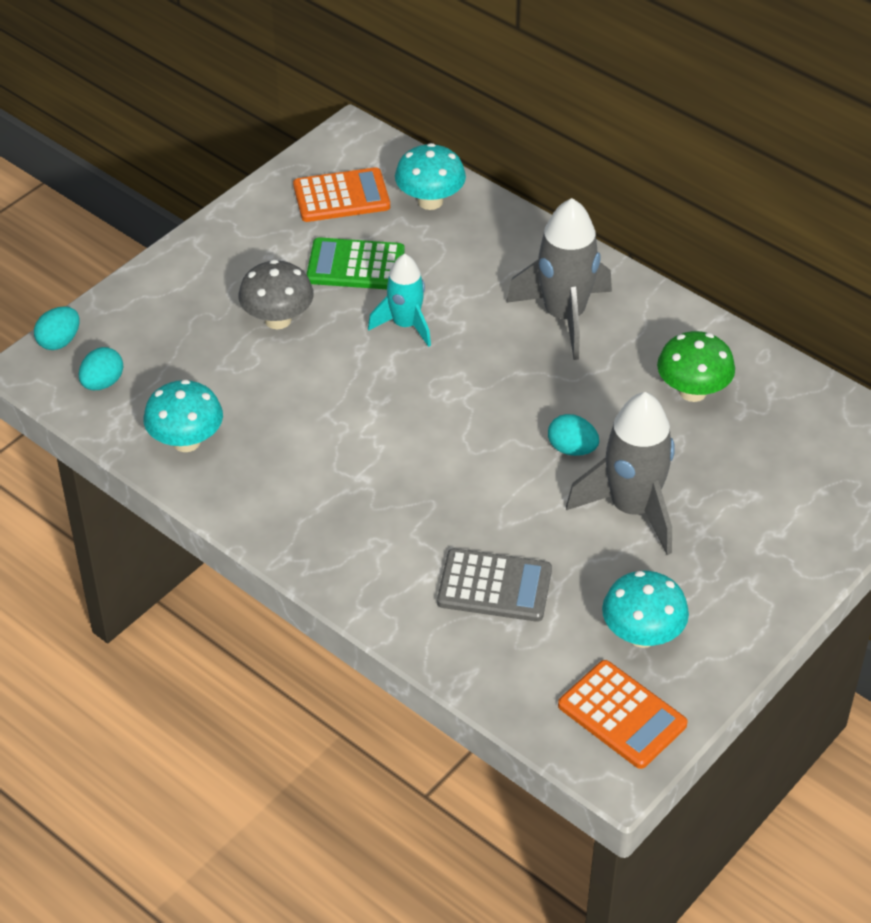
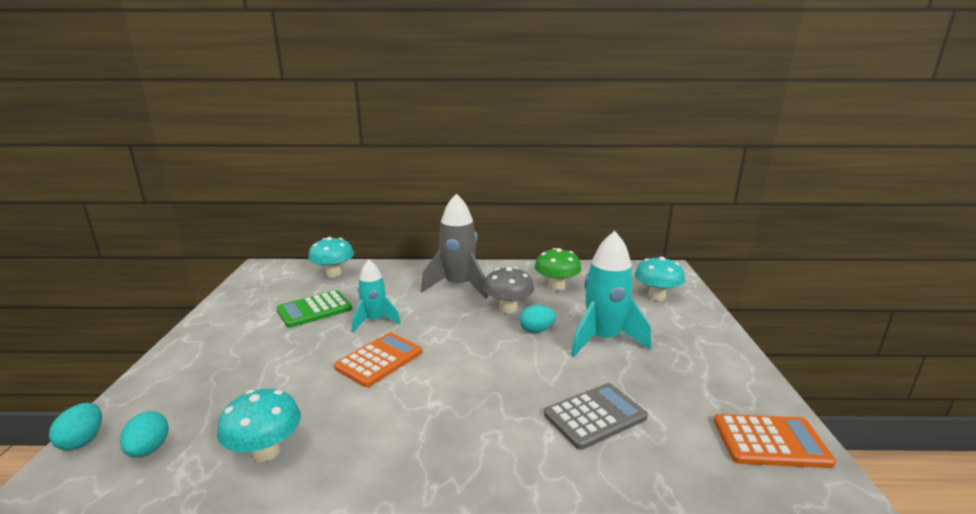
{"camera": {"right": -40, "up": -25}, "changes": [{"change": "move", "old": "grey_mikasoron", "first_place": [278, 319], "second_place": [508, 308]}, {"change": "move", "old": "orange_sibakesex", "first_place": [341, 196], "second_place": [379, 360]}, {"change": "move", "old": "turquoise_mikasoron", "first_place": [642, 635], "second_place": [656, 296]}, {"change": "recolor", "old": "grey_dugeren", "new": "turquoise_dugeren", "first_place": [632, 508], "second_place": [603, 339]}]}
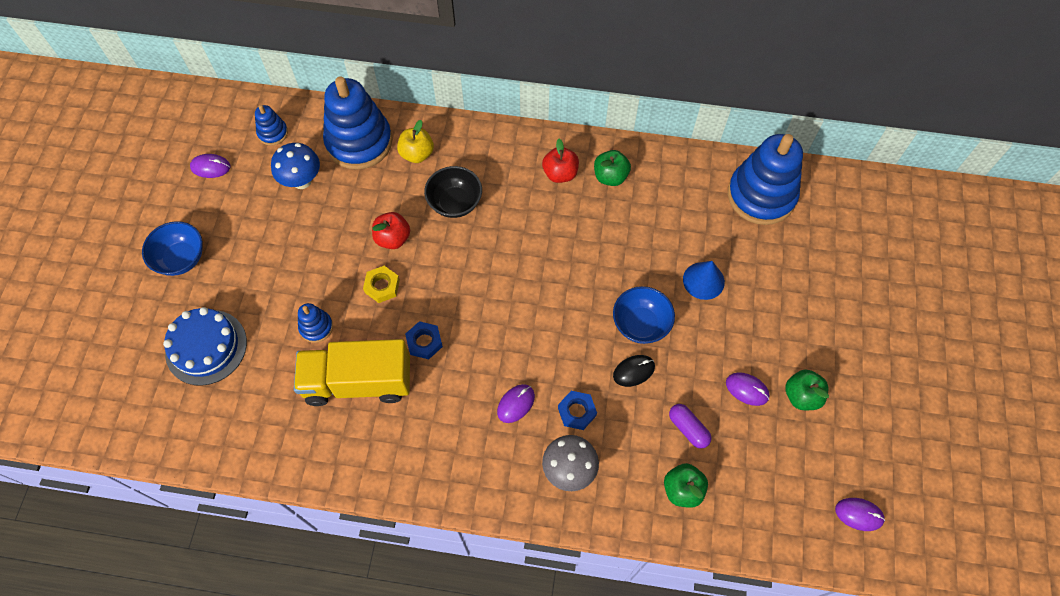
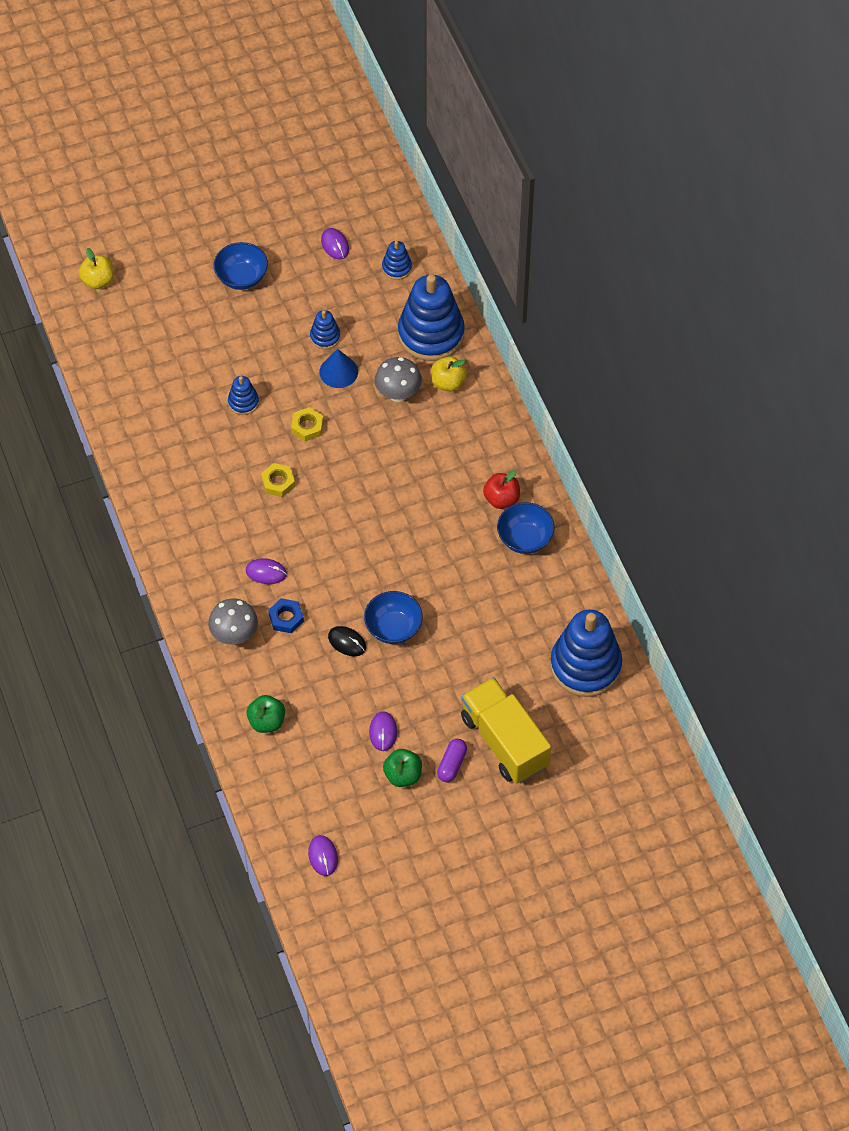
{"camera": {"right": 60, "up": -5}, "changes": [{"change": "delete", "old": "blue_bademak", "first_place": [206, 347]}, {"change": "delete", "old": "blue_mikasoron", "first_place": [302, 181]}, {"change": "delete", "old": "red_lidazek", "first_place": [393, 238]}, {"change": "delete", "old": "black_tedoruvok", "first_place": [455, 203]}, {"change": "insert", "new": "yellow_lidazek", "second_place": [98, 280]}, {"change": "insert", "new": "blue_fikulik", "second_place": [325, 337]}, {"change": "insert", "new": "grey_mikasoron", "second_place": [398, 394]}, {"change": "move", "old": "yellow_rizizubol", "first_place": [358, 382], "second_place": [504, 741]}, {"change": "move", "old": "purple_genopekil", "first_place": [688, 428], "second_place": [452, 764]}, {"change": "move", "old": "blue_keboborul", "first_place": [703, 280], "second_place": [338, 371]}, {"change": "replace", "old": "green_lidazek", "new": "blue_tedoruvok", "first_place": [610, 177], "second_place": [525, 539]}, {"change": "recolor", "old": "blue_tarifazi", "new": "yellow_tarifazi", "first_place": [424, 342], "second_place": [278, 482]}]}
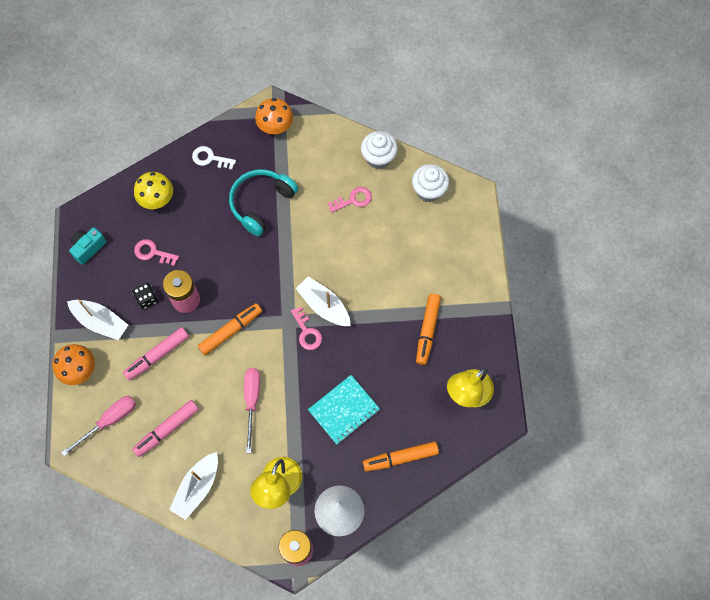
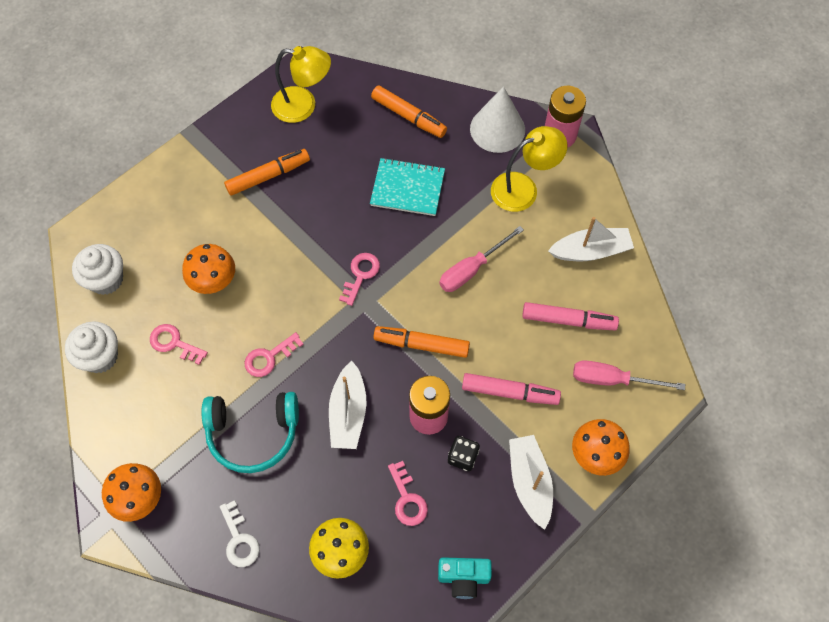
{"camera": {"right": -130, "up": -5}, "changes": [{"change": "insert", "new": "orange_mikasoron", "second_place": [214, 282]}, {"change": "insert", "new": "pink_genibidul", "second_place": [269, 357]}, {"change": "move", "old": "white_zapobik", "first_place": [324, 306], "second_place": [348, 413]}]}
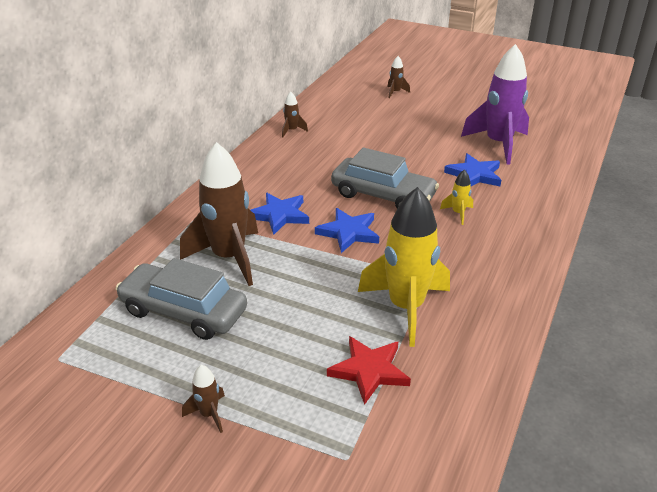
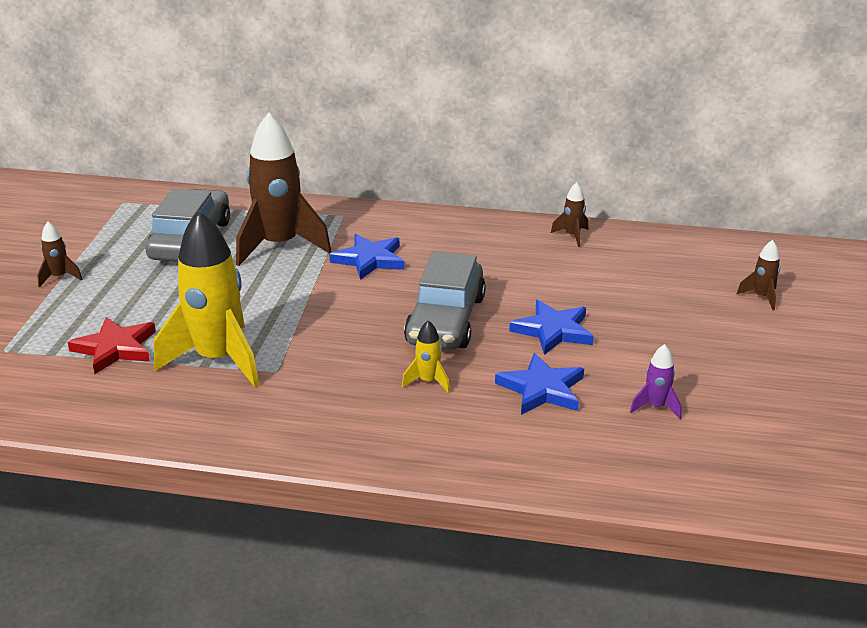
{"camera": {"right": 75, "up": -5}, "changes": [{"change": "move", "old": "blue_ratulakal", "first_place": [349, 232], "second_place": [553, 331]}, {"change": "resize", "old": "purple_dugeren", "first_place": [498, 144], "second_place": [656, 407], "factor": 0.43}]}
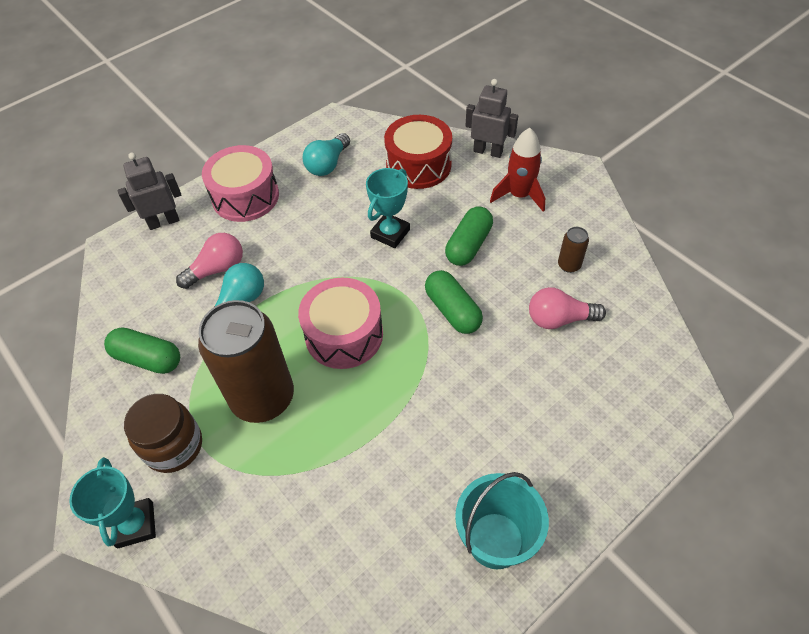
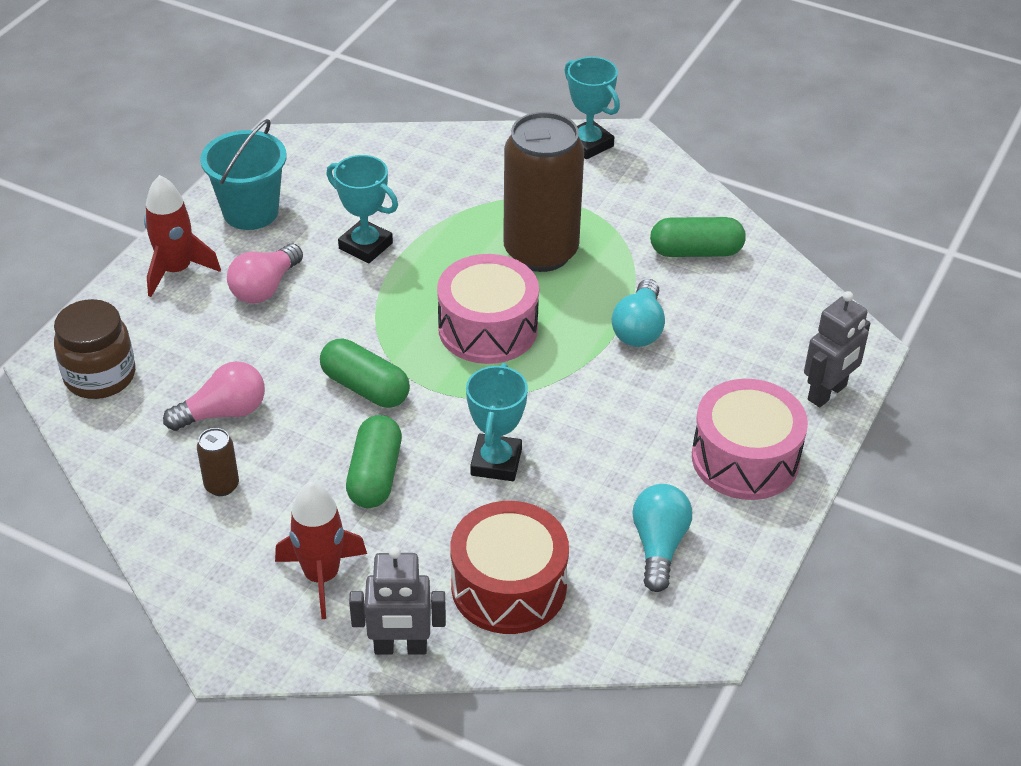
{"camera": {"right": 155, "up": -10}, "changes": [{"change": "insert", "new": "red_dugeren", "second_place": [176, 270]}, {"change": "insert", "new": "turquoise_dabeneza", "second_place": [365, 246]}, {"change": "move", "old": "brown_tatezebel", "first_place": [174, 446], "second_place": [100, 376]}, {"change": "move", "old": "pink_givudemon", "first_place": [217, 269], "second_place": [265, 287]}]}
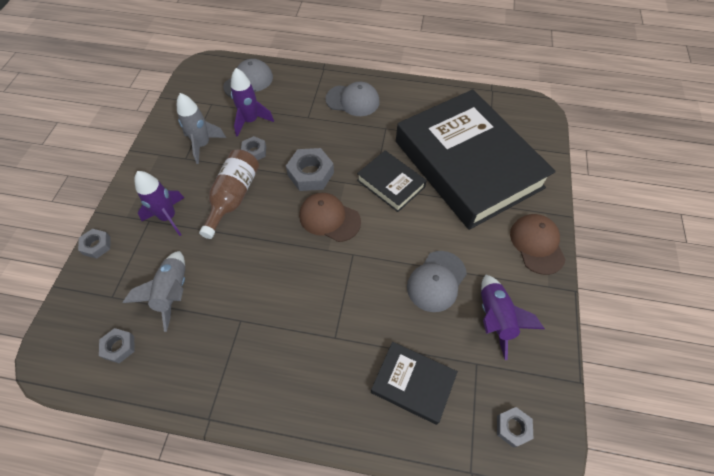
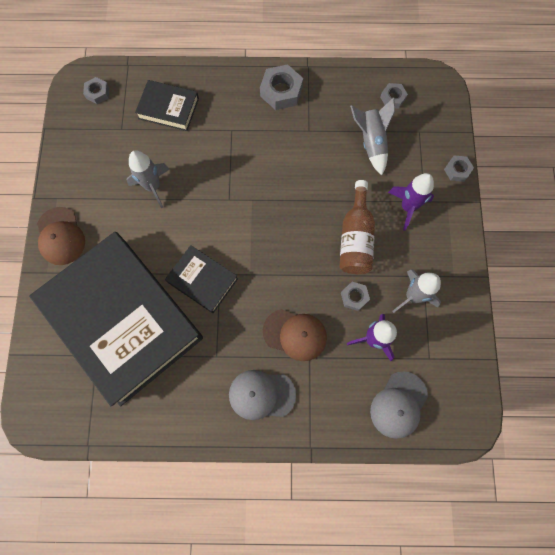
{"camera": {"right": 170, "up": 15}, "changes": [{"change": "delete", "old": "purple_dugeren", "first_place": [495, 318]}, {"change": "move", "old": "grey_tarifazi", "first_place": [310, 174], "second_place": [281, 91]}, {"change": "move", "old": "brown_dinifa", "first_place": [329, 218], "second_place": [295, 334]}, {"change": "replace", "old": "grey_dinifa", "new": "grey_dugeren", "first_place": [436, 281], "second_place": [153, 187]}]}
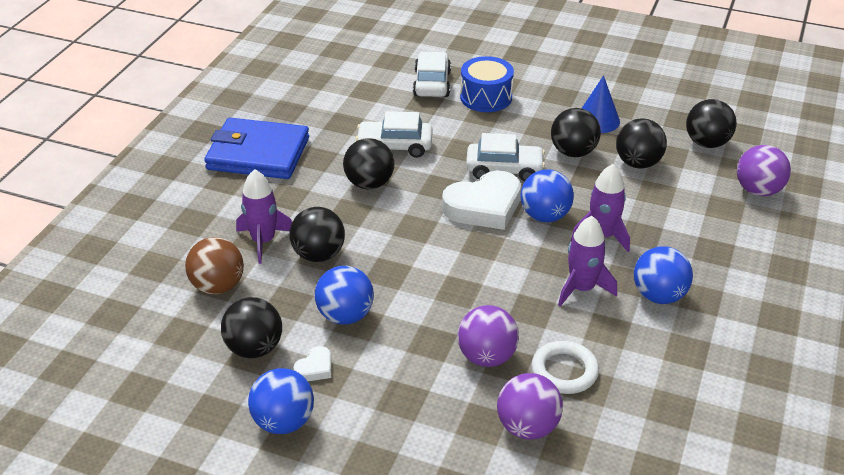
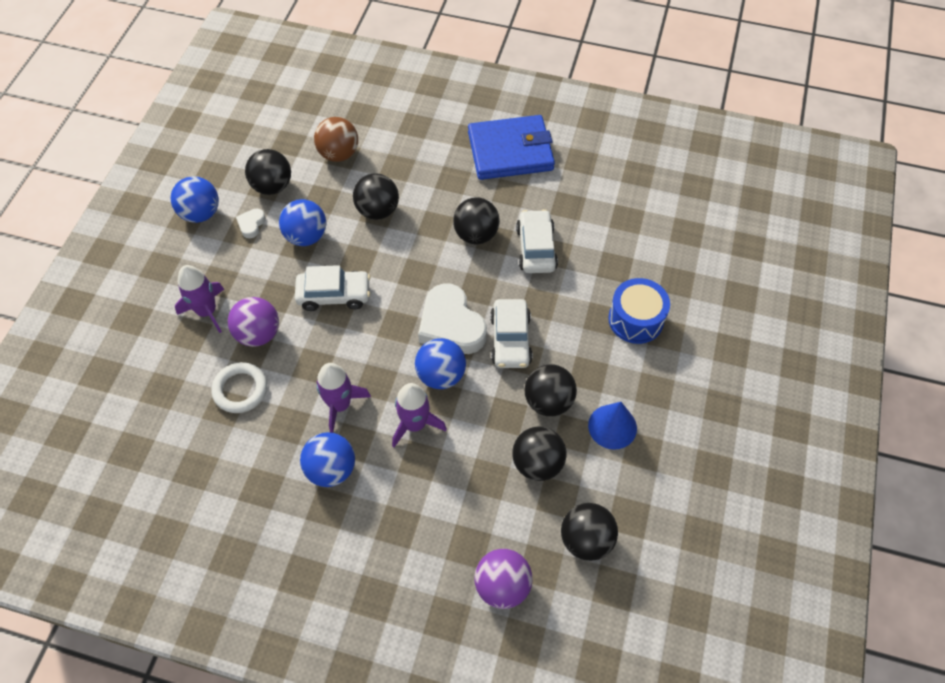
{"camera": {"right": 85, "up": 20}, "changes": [{"change": "delete", "old": "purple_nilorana", "first_place": [527, 427]}, {"change": "move", "old": "purple_dugeren", "first_place": [263, 241], "second_place": [207, 311]}, {"change": "move", "old": "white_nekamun", "first_place": [432, 84], "second_place": [334, 295]}, {"change": "rotate", "old": "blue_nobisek", "first_place": [258, 154], "second_place": [510, 151], "degrees": 75}, {"change": "rotate", "old": "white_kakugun", "first_place": [315, 368], "second_place": [251, 224], "degrees": 75}]}
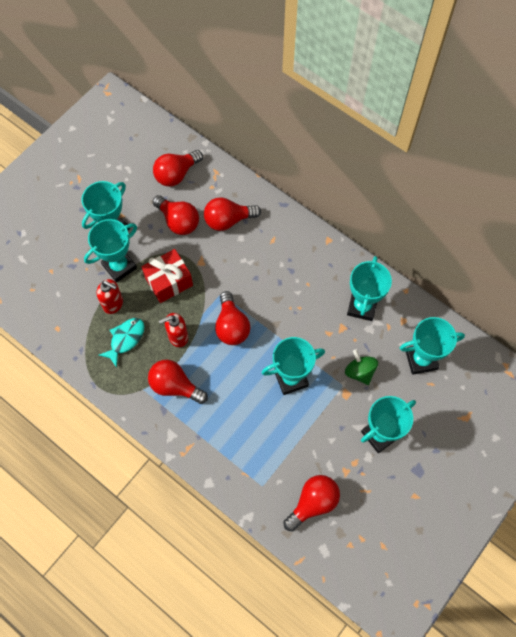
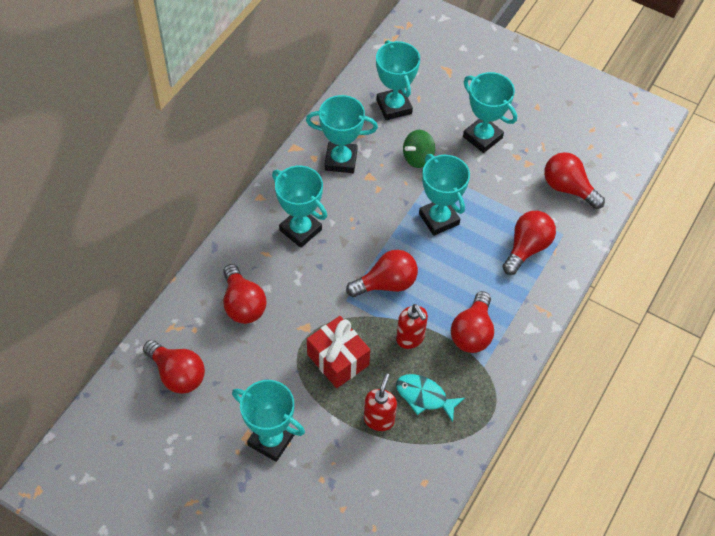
{"camera": {"right": -100, "up": -10}, "changes": [{"change": "move", "old": "turquoise_dabeneza", "first_place": [119, 266], "second_place": [300, 230]}, {"change": "move", "old": "red_givudemon", "first_place": [178, 221], "second_place": [527, 248]}]}
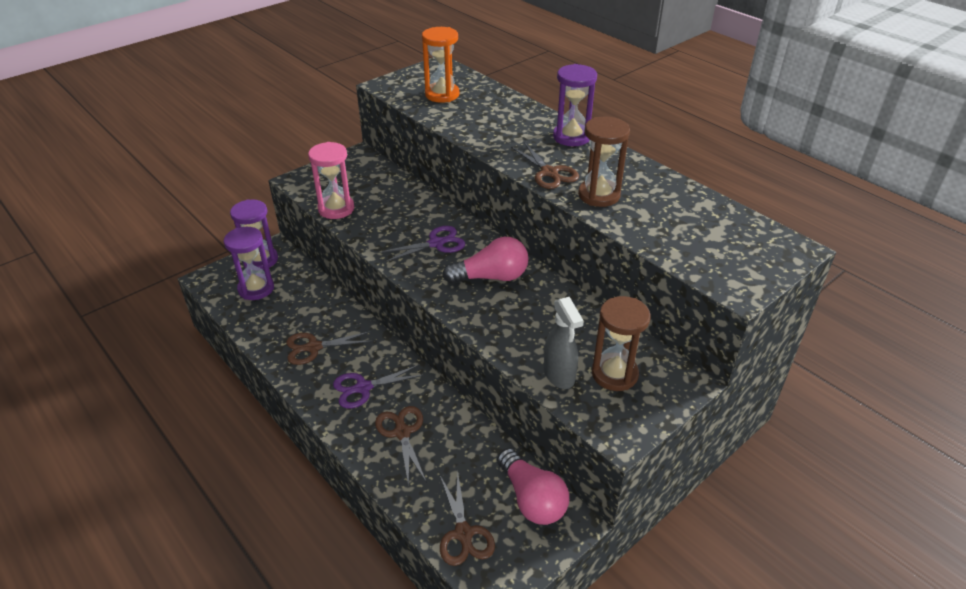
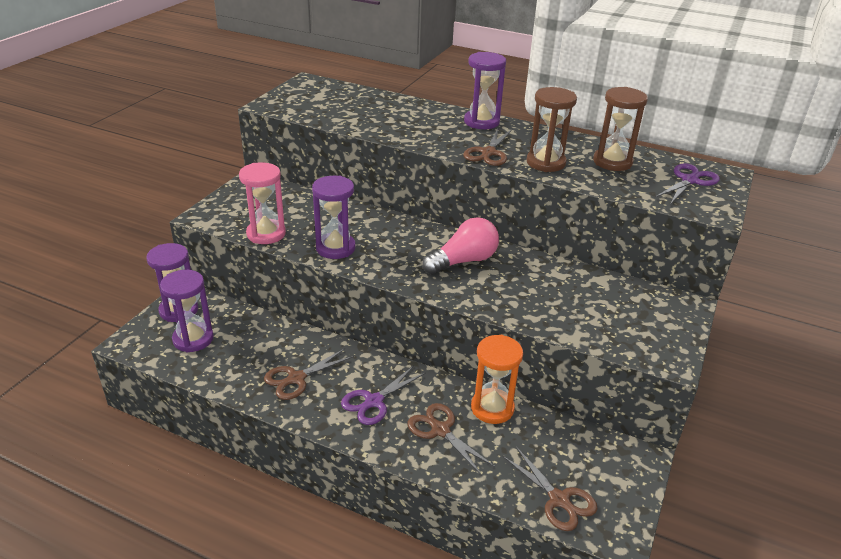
{"camera": {"right": -25, "up": -5}, "changes": [{"change": "delete", "old": "pink_givudemon", "first_place": [532, 499]}, {"change": "delete", "old": "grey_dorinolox", "first_place": [559, 375]}, {"change": "insert", "new": "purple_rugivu", "second_place": [335, 248]}, {"change": "move", "old": "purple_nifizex", "first_place": [436, 243], "second_place": [690, 180]}, {"change": "move", "old": "orange_rugivu", "first_place": [442, 95], "second_place": [492, 408]}, {"change": "move", "old": "brown_rugivu", "first_place": [614, 374], "second_place": [612, 162]}, {"change": "rotate", "old": "brown_nifizex", "first_place": [549, 173], "second_place": [488, 153], "degrees": 75}]}
